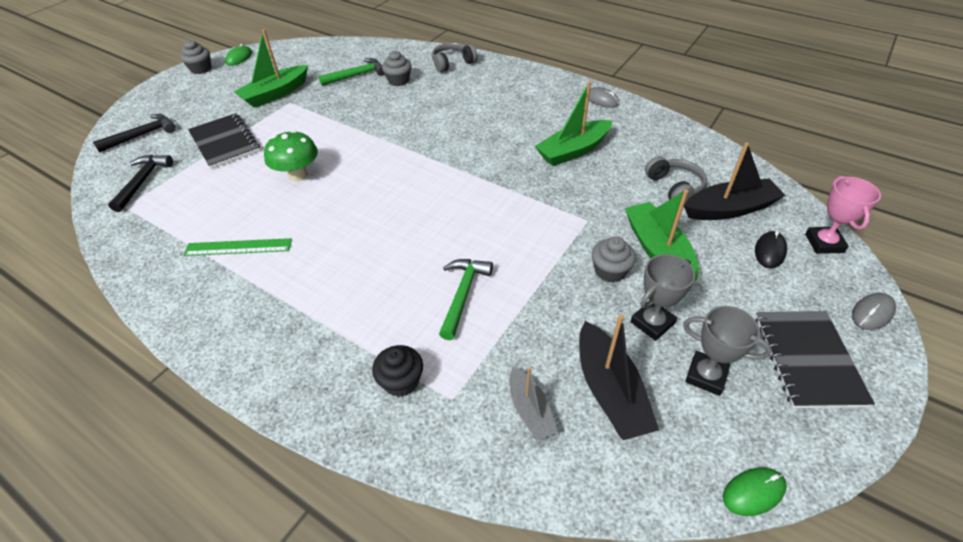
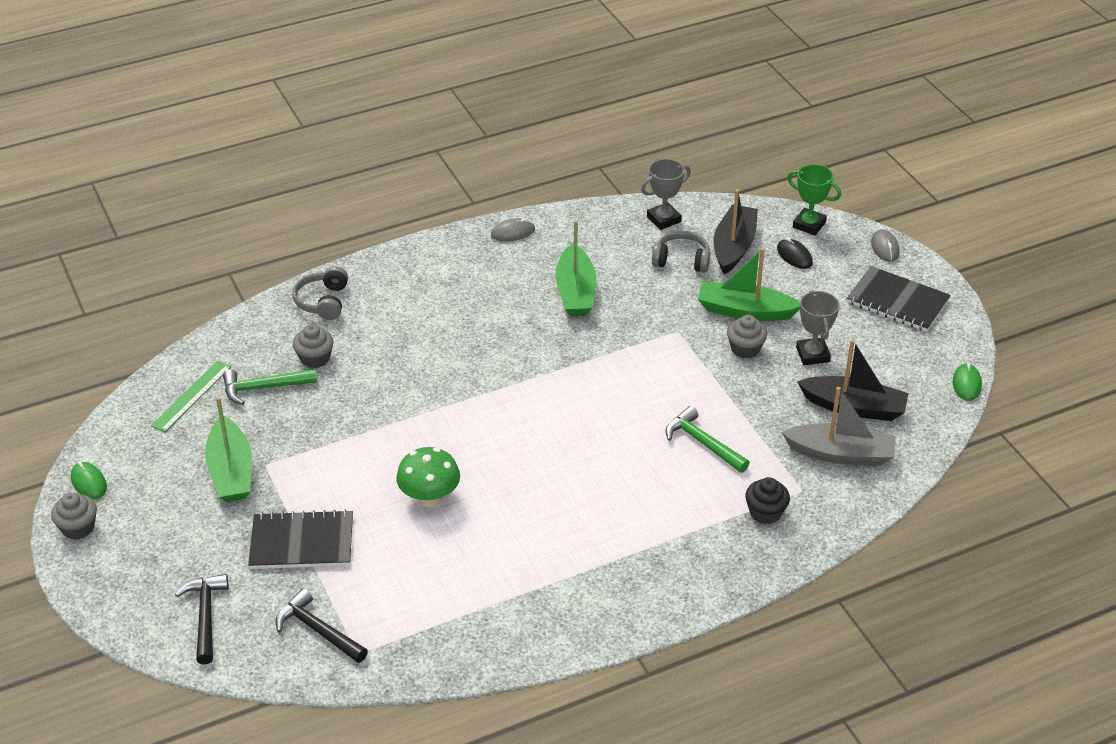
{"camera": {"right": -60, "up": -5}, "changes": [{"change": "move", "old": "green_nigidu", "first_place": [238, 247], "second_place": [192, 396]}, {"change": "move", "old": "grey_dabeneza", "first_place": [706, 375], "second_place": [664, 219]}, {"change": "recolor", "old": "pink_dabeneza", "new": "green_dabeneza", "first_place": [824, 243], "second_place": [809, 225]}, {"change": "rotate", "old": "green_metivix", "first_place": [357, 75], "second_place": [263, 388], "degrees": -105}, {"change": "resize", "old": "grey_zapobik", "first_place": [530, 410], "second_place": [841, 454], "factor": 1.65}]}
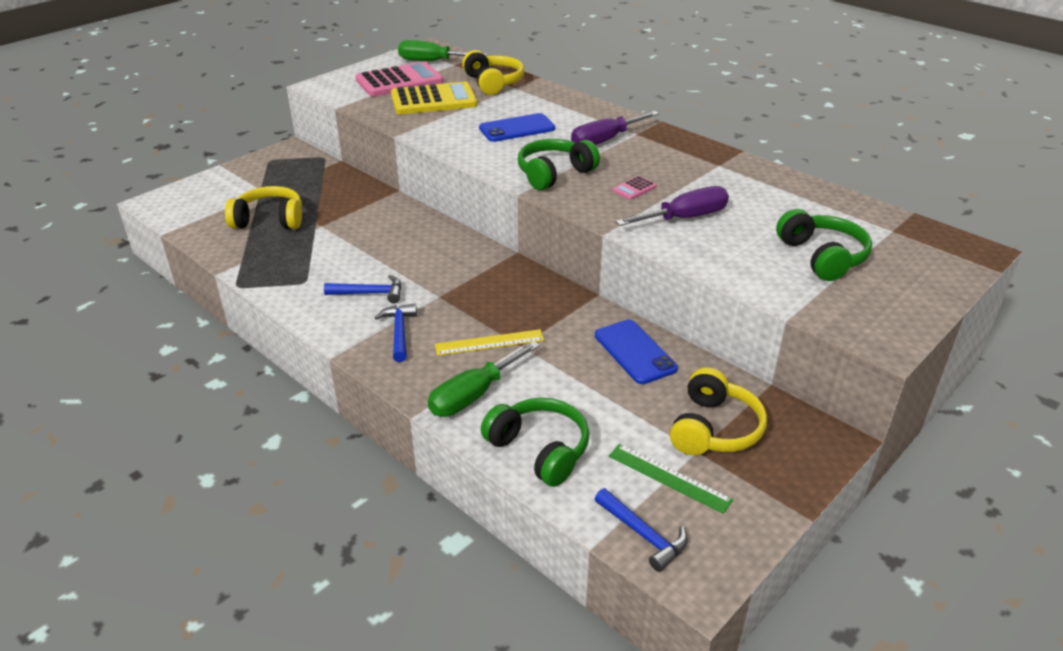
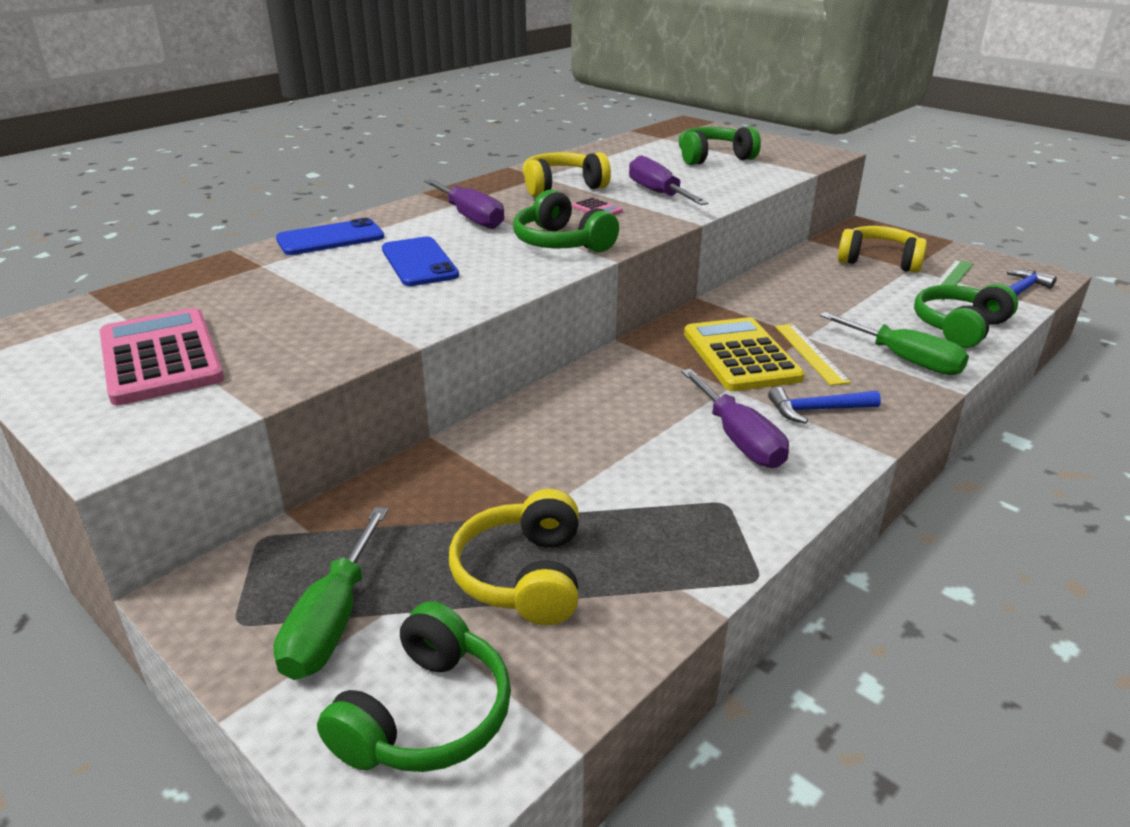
{"camera": {"right": -90, "up": -5}, "changes": [{"change": "insert", "new": "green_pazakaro", "second_place": [426, 715]}, {"change": "move", "old": "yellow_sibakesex", "first_place": [433, 100], "second_place": [740, 356]}, {"change": "move", "old": "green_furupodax", "first_place": [432, 61], "second_place": [332, 621]}, {"change": "move", "old": "yellow_pazakaro", "first_place": [493, 83], "second_place": [562, 187]}, {"change": "move", "old": "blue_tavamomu", "first_place": [634, 352], "second_place": [330, 238]}, {"change": "replace", "old": "blue_metivix", "new": "purple_furupodax", "first_place": [370, 293], "second_place": [739, 439]}]}
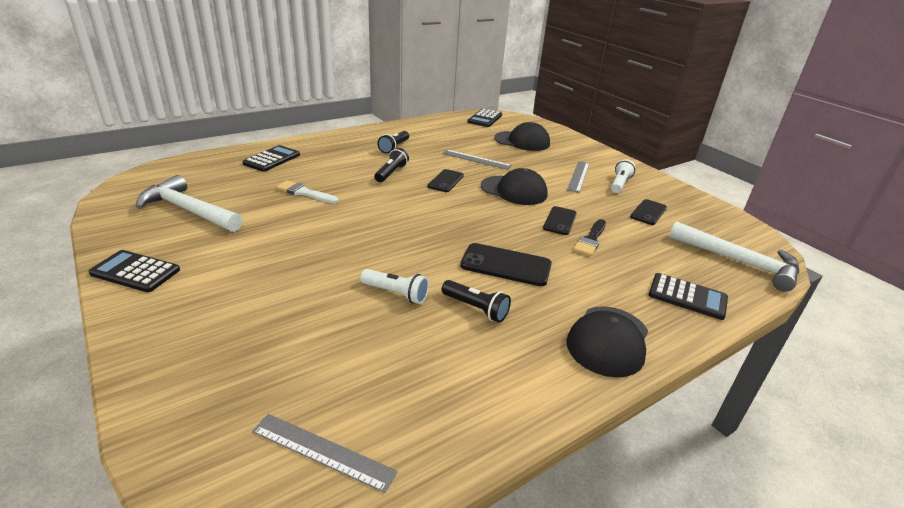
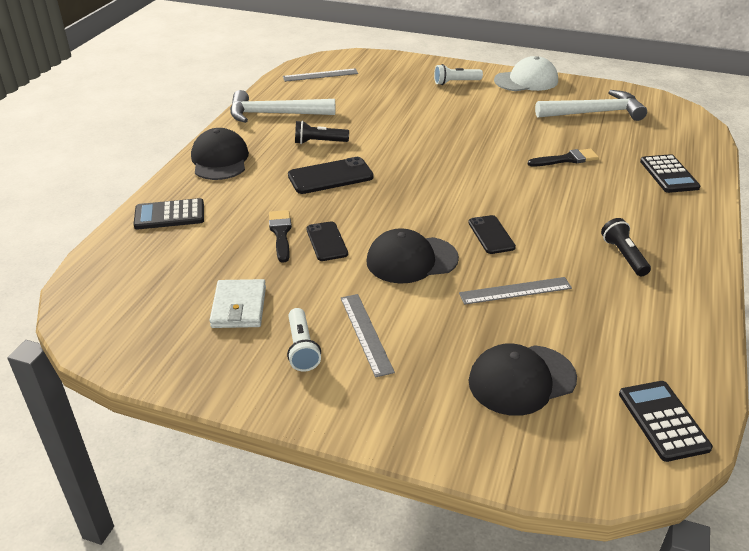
{"camera": {"right": 145, "up": 5}, "changes": [{"change": "delete", "old": "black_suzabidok", "first_place": [391, 173]}, {"change": "move", "old": "white_suzabidok", "first_place": [396, 293], "second_place": [455, 82]}, {"change": "move", "old": "white_metivix", "first_place": [739, 262], "second_place": [274, 114]}, {"change": "replace", "old": "black_sibakesex", "new": "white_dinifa", "first_place": [135, 272], "second_place": [526, 81]}, {"change": "replace", "old": "black_tavamomu", "new": "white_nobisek", "first_place": [648, 212], "second_place": [239, 307]}, {"change": "recolor", "old": "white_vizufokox", "new": "black_vizufokox", "first_place": [304, 193], "second_place": [566, 159]}]}
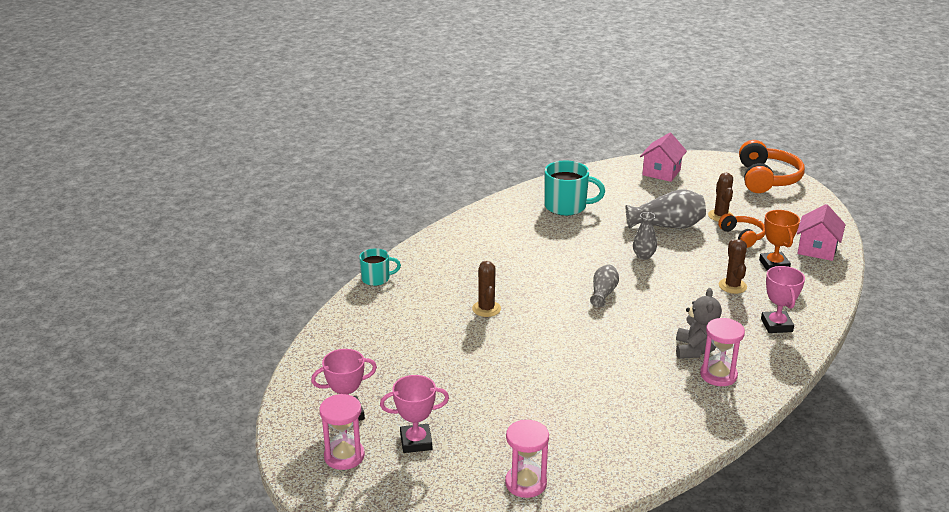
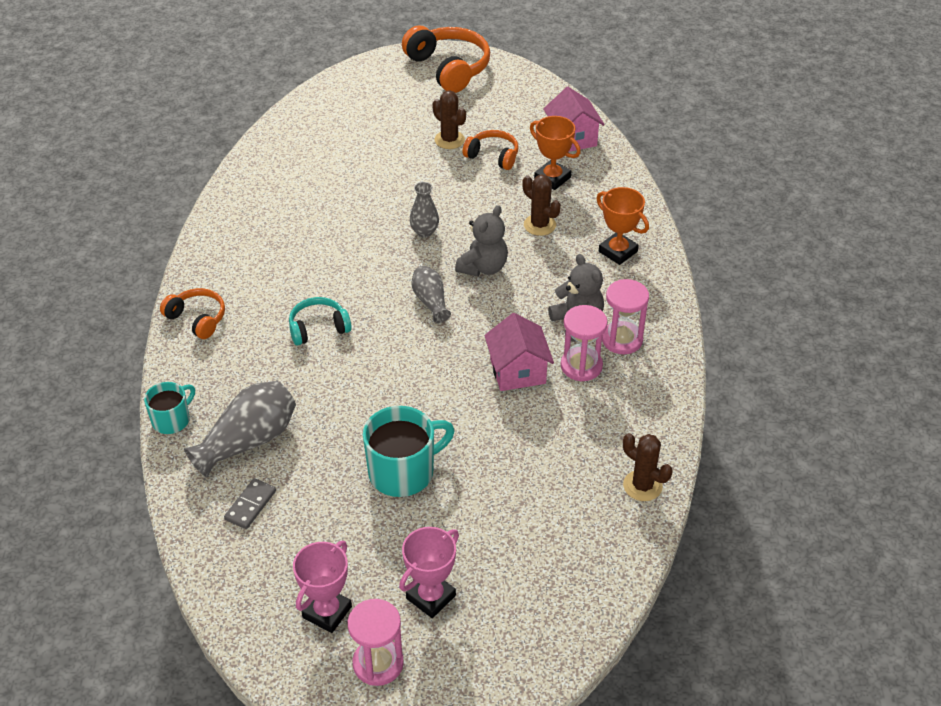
{"camera": {"right": -40, "up": 15}, "changes": [{"change": "insert", "new": "orange_pazakaro", "second_place": [197, 319]}, {"change": "insert", "new": "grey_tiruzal", "second_place": [250, 505]}, {"change": "insert", "new": "turquoise_pazakaro", "second_place": [318, 328]}, {"change": "insert", "new": "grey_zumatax", "second_place": [483, 267]}, {"change": "move", "old": "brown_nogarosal", "first_place": [486, 309], "second_place": [642, 486]}, {"change": "move", "old": "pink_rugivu", "first_place": [525, 483], "second_place": [581, 366]}, {"change": "move", "old": "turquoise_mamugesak", "first_place": [566, 206], "second_place": [403, 471]}, {"change": "move", "old": "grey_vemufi", "first_place": [667, 226], "second_place": [248, 441]}, {"change": "move", "old": "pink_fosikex", "first_place": [661, 172], "second_place": [517, 371]}, {"change": "recolor", "old": "pink_dabeneza", "new": "orange_dabeneza", "first_place": [776, 325], "second_place": [618, 251]}]}
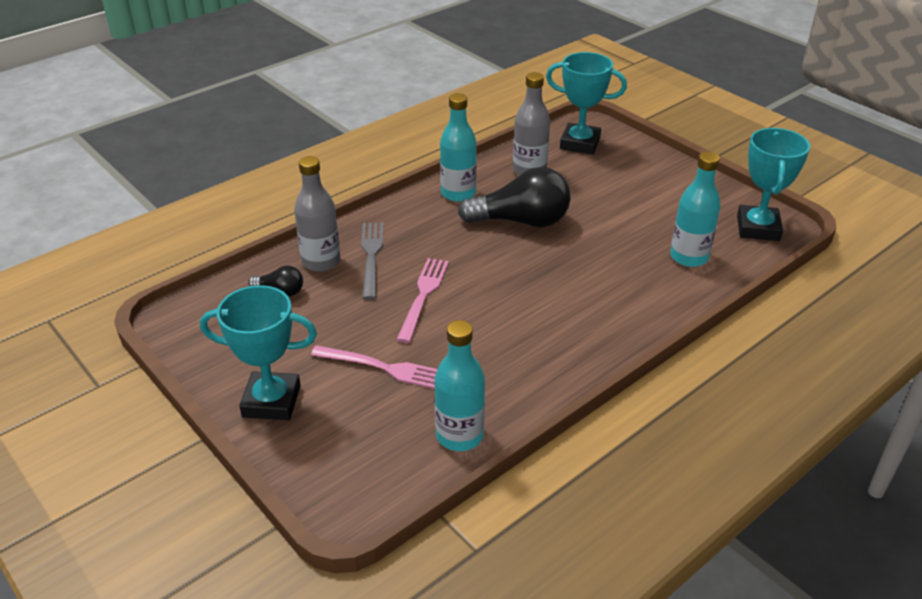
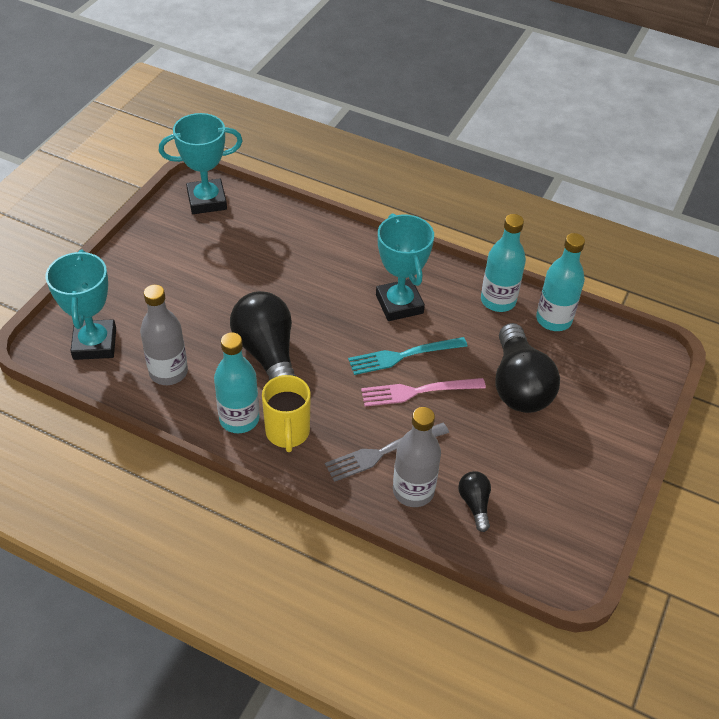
{"camera": {"right": -115, "up": 10}, "changes": [{"change": "insert", "new": "yellow_mamugesak", "second_place": [287, 433]}, {"change": "insert", "new": "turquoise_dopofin", "second_place": [403, 356]}, {"change": "move", "old": "turquoise_dabeneza", "first_place": [271, 401], "second_place": [399, 304]}, {"change": "move", "old": "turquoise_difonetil", "first_place": [689, 257], "second_place": [498, 301]}, {"change": "replace", "old": "pink_dopofin", "new": "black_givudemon", "first_place": [385, 368], "second_place": [519, 385]}]}
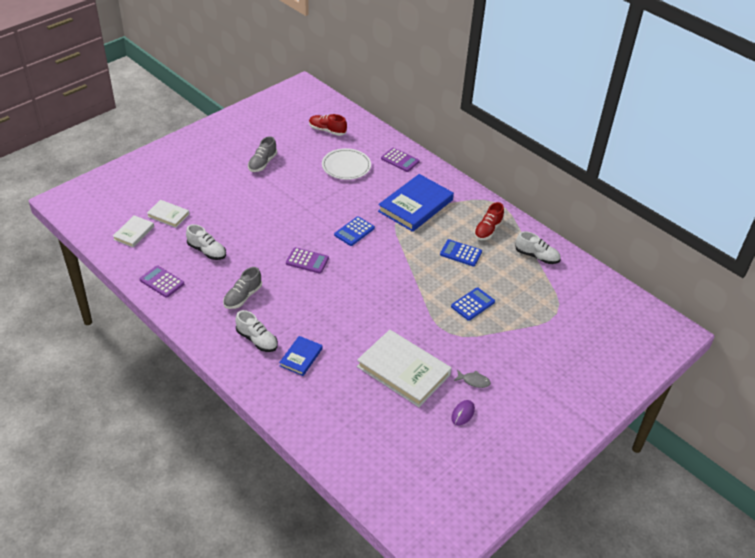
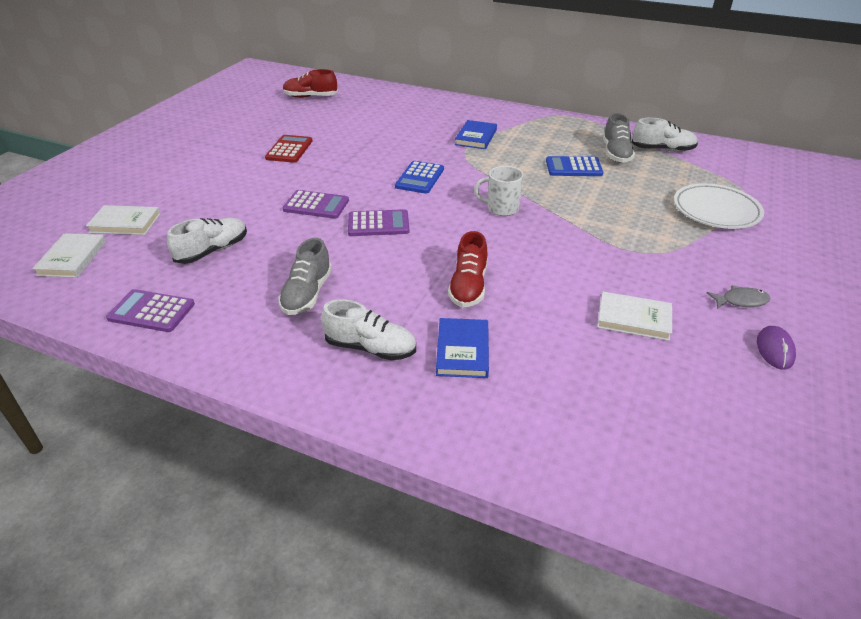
{"camera": {"right": -20, "up": -5}, "changes": [{"change": "delete", "old": "blue_sibakesex", "first_place": [472, 304]}, {"change": "insert", "new": "red_sibakesex", "second_place": [289, 149]}, {"change": "insert", "new": "white_mamugesak", "second_place": [501, 208]}, {"change": "move", "old": "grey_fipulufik", "first_place": [262, 163], "second_place": [616, 153]}, {"change": "move", "old": "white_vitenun", "first_place": [346, 166], "second_place": [716, 210]}, {"change": "move", "old": "purple_sibakesex", "first_place": [400, 160], "second_place": [316, 205]}, {"change": "move", "old": "red_fipulufik", "first_place": [488, 230], "second_place": [468, 286]}, {"change": "rotate", "old": "white_fipulufik", "first_place": [207, 251], "second_place": [212, 251], "degrees": -60}, {"change": "resize", "old": "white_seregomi", "first_place": [403, 370], "second_place": [633, 319], "factor": 0.51}, {"change": "resize", "old": "blue_seregomi", "first_place": [415, 206], "second_place": [476, 137], "factor": 0.51}]}
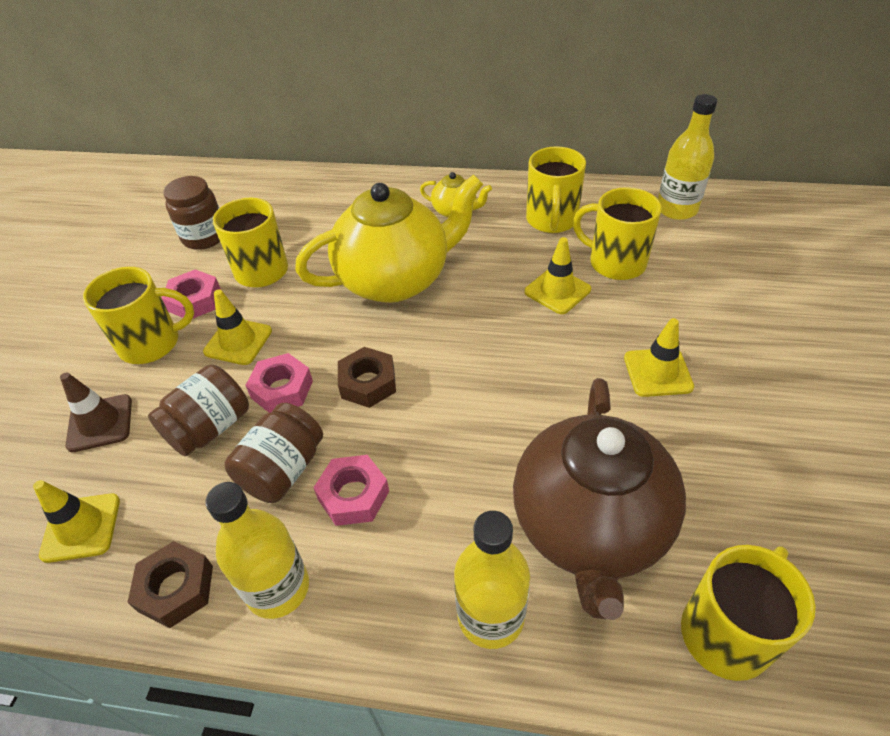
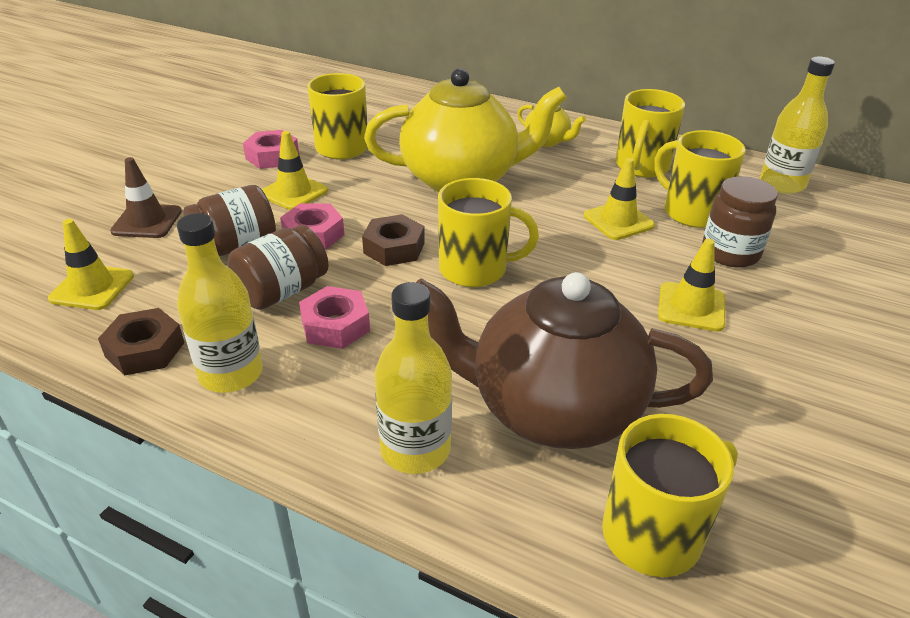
{"camera": {"right": 15, "up": -10}, "changes": [{"change": "move", "old": "yellow_mamugesak", "first_place": [152, 343], "second_place": [475, 269]}, {"change": "move", "old": "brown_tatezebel", "first_place": [204, 237], "second_place": [730, 253]}, {"change": "rotate", "old": "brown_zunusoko", "first_place": [589, 527], "second_place": [552, 409], "degrees": 75}]}
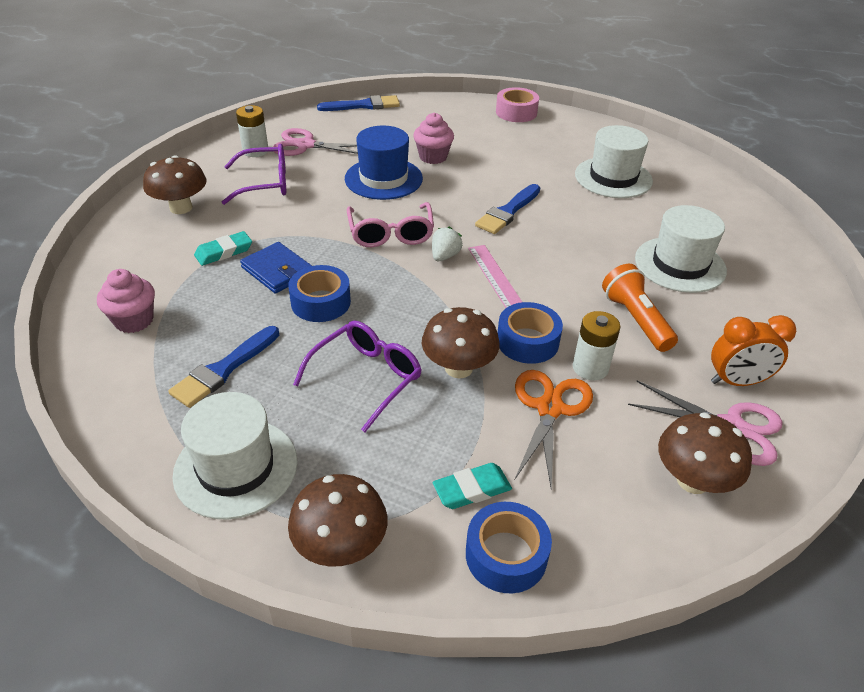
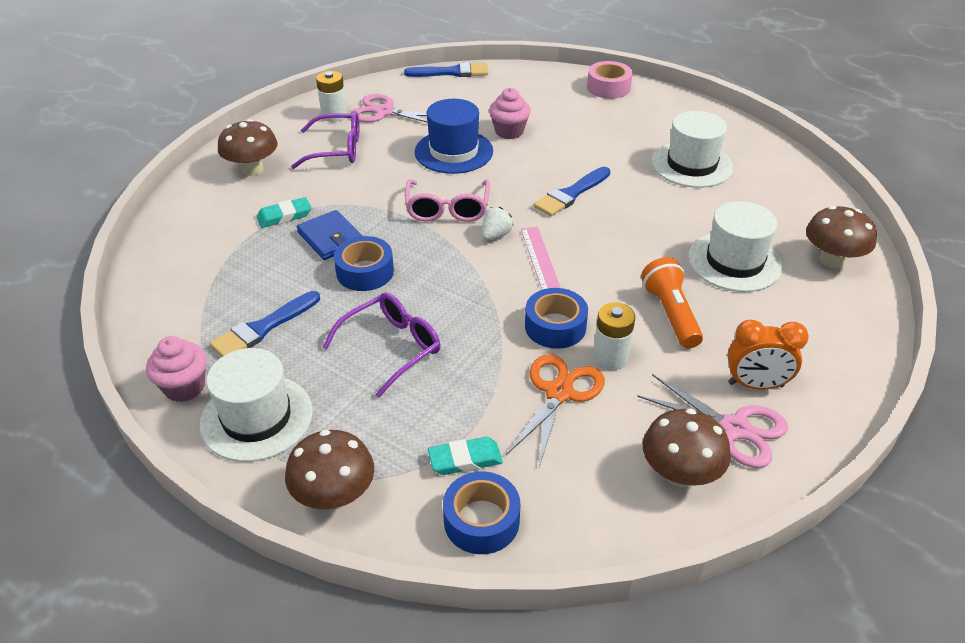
{"camera": {"right": 10, "up": 0}, "changes": [{"change": "move", "old": "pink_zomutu", "first_place": [134, 320], "second_place": [184, 387]}, {"change": "move", "old": "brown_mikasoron", "first_place": [458, 368], "second_place": [832, 260]}]}
